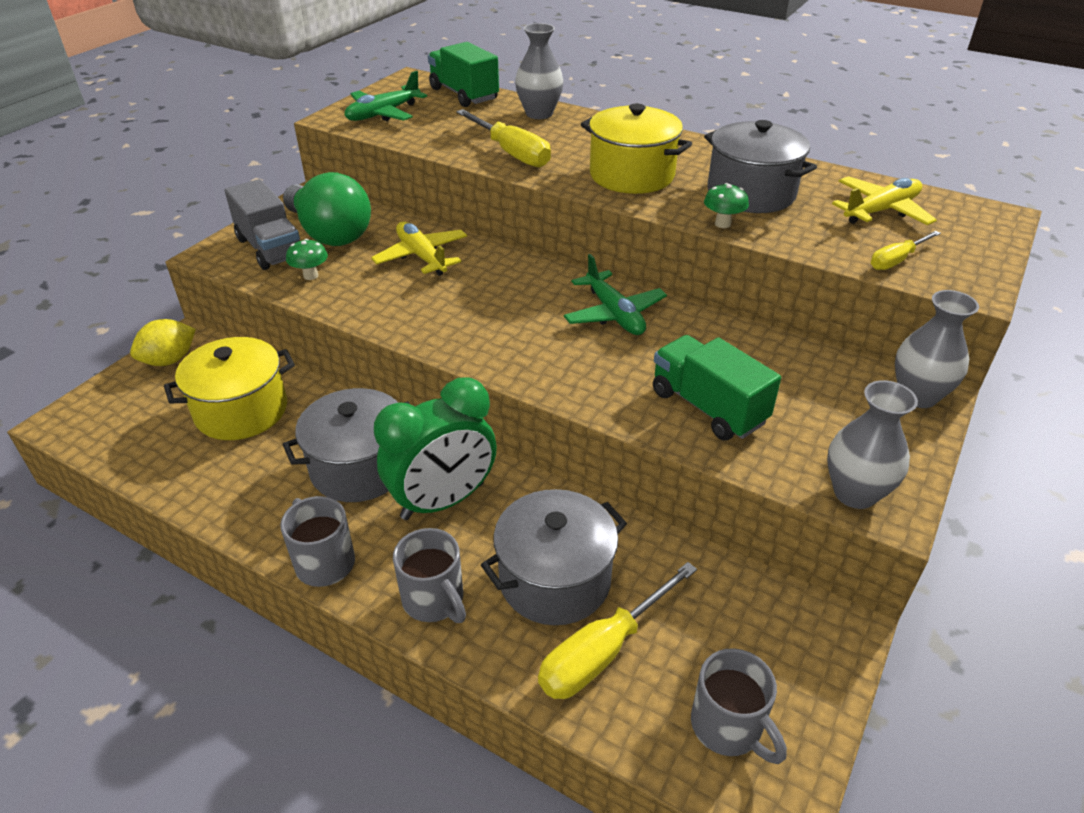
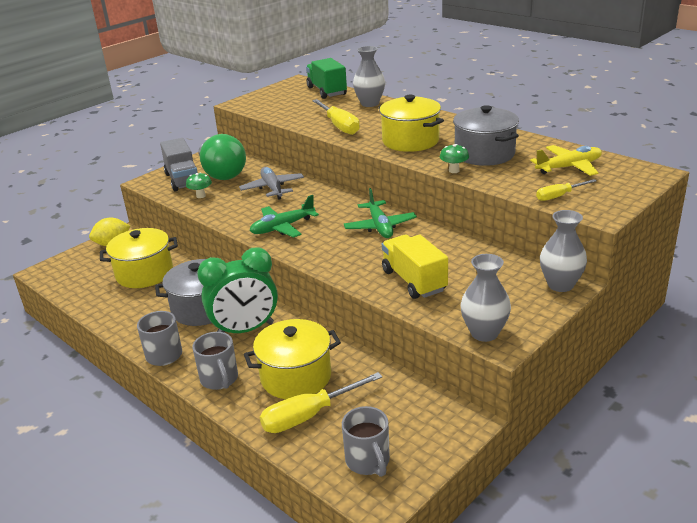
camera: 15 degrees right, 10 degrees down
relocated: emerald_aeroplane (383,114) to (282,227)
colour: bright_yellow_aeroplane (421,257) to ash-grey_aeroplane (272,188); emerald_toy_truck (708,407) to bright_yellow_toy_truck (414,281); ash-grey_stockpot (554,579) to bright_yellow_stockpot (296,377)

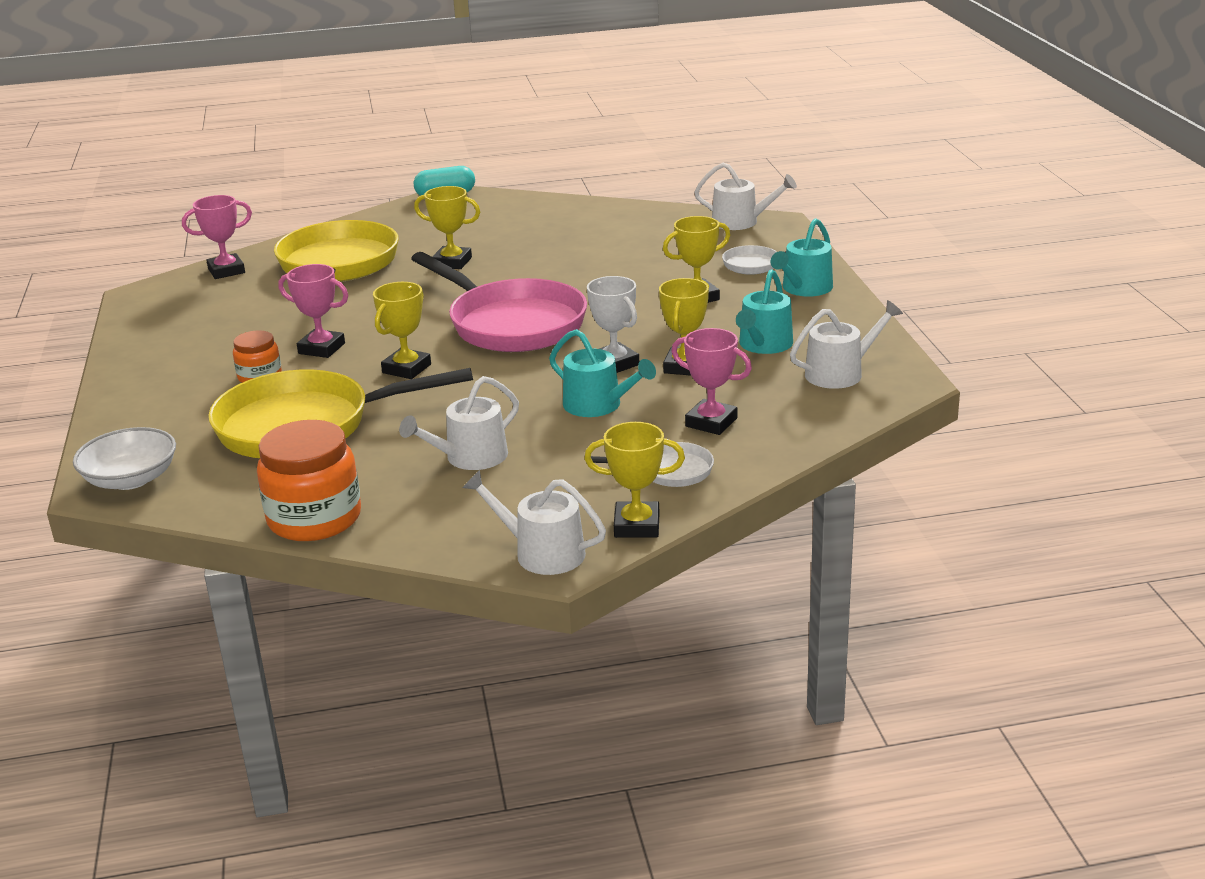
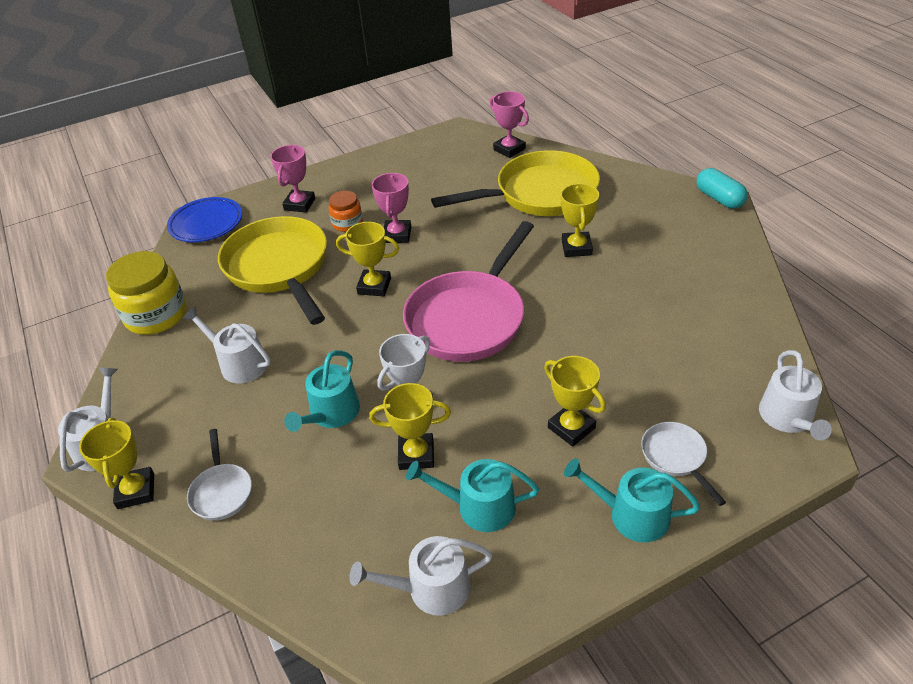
camera: 75 degrees right, 15 degrees up
relocated: rose-pink_trophy (711,422) to (299,204)
exchanged: pure_white_deep_dish (131,479) to blue_flat_dish (206,224)
colour: orange-coloured_jar (314,518) to bright_yellow_jar (156,315)
spun: pure_white_sprinkling_can (840,373) = (431,589) 120 degrees clockwise

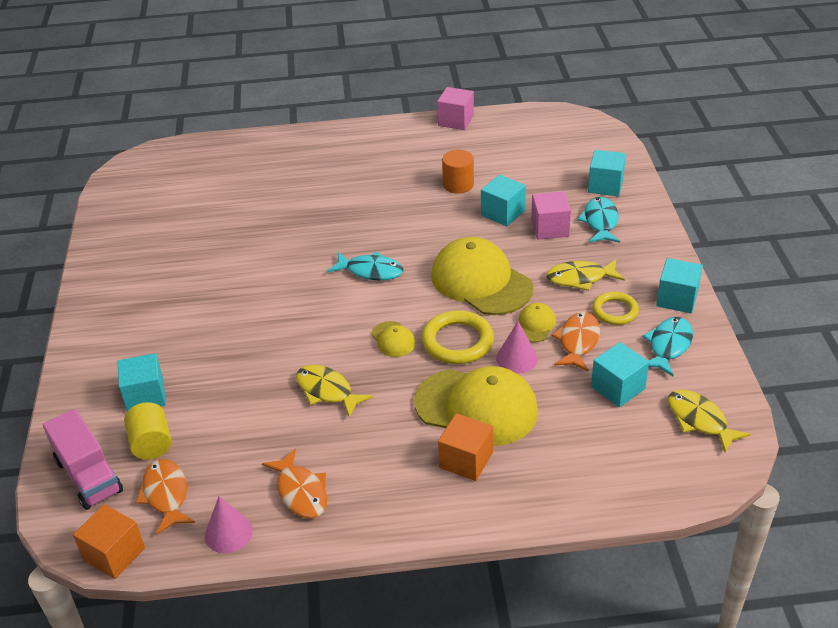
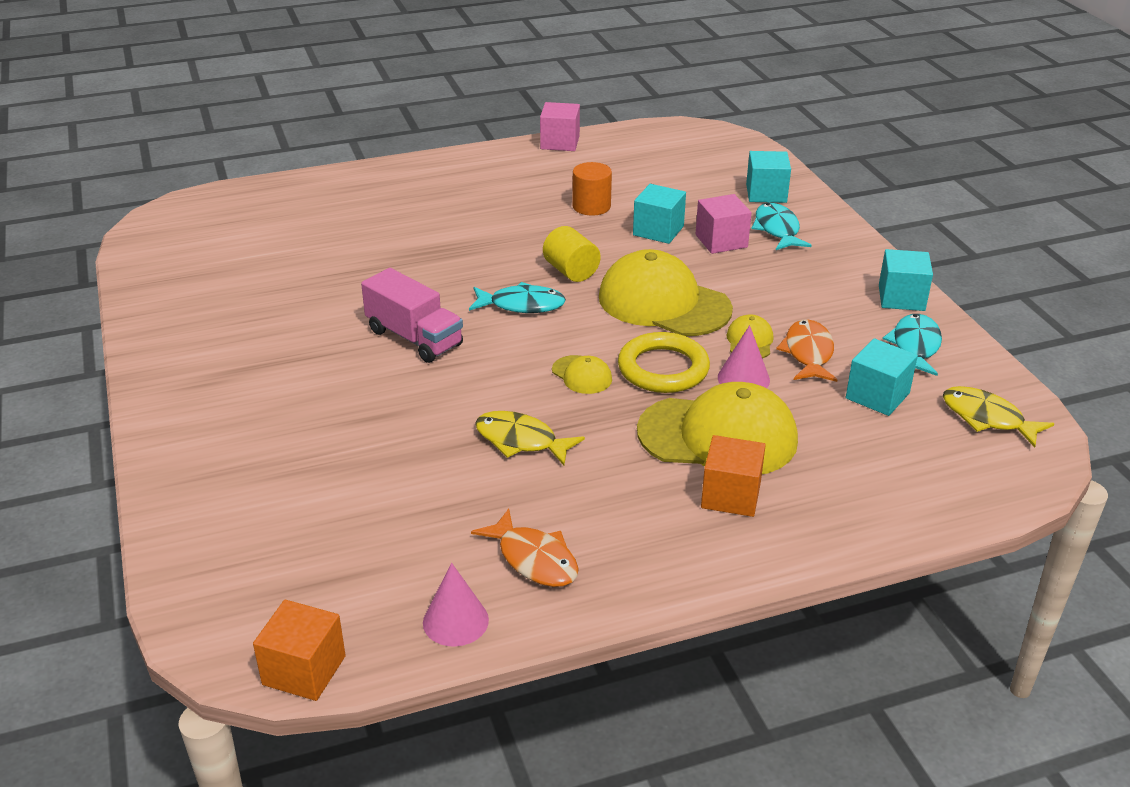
camera: 15 degrees left, 5 degrees down
missing: bright_yellow_fish_figure (580,278); bright_yellow_ring (615,311); turquoise_solid_cube (145,396); orange-coloured_fish_figure (166,495)
relocated: bright_yellow_cylinder_shape (151,444) to (571,271); rose-pink_toy_truck (89,476) to (414,338)

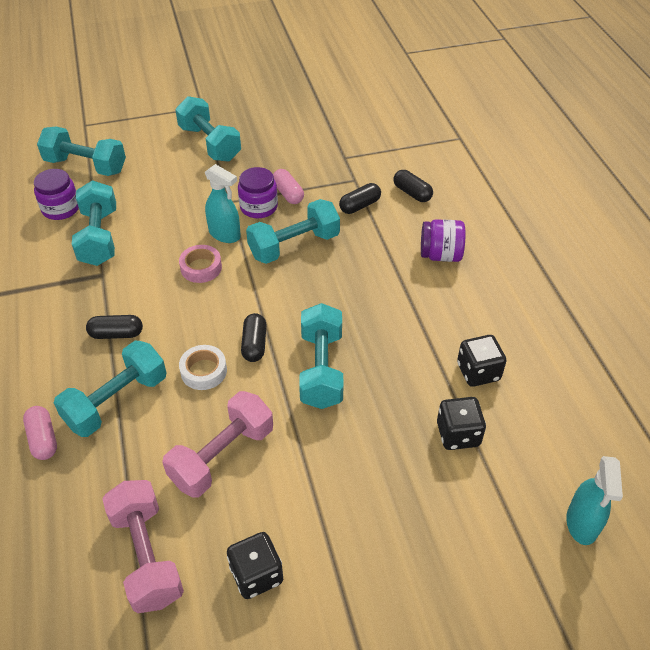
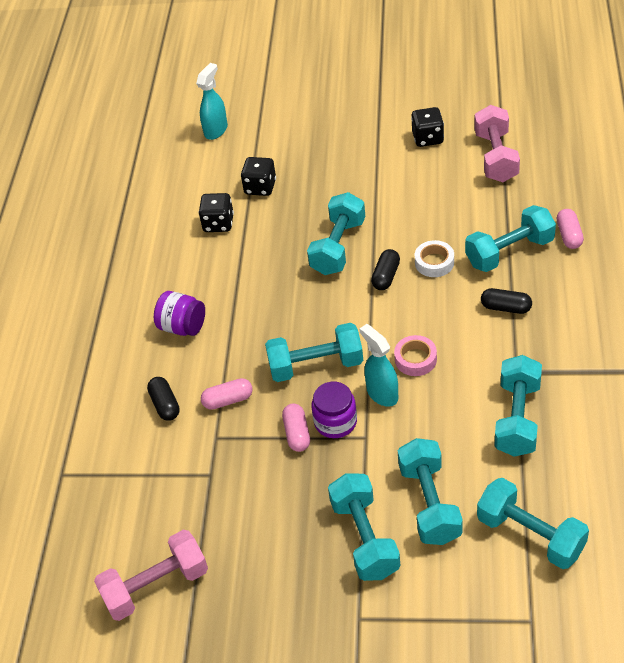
camera: 155 degrees left, 0 degrees up
missing: purple_jar (61,208)
appeared: turquoise_free_weight (429,503)
relocated: rose-pink_free_weight (222,456) to (156,586)
colour: black_pill (359,205) to rose-pink_pill (228,400)

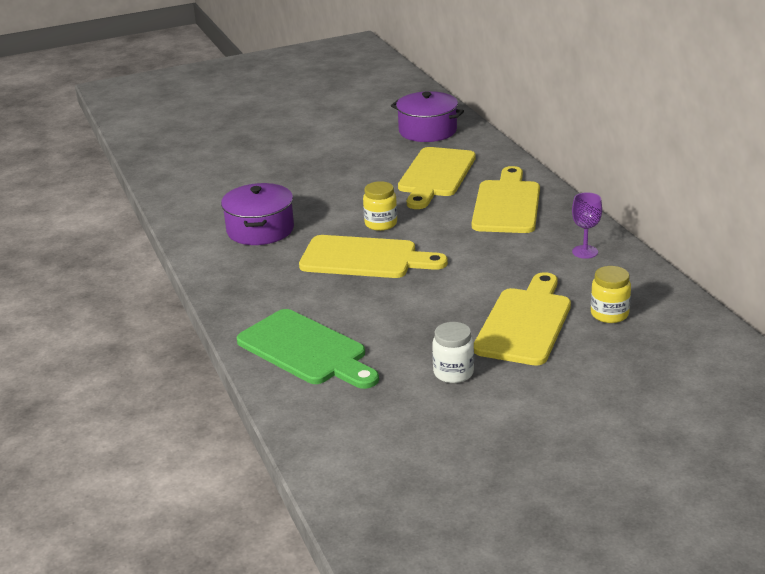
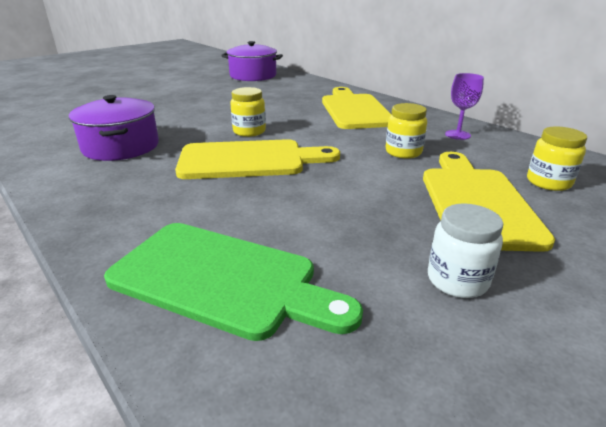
camera: 20 degrees left, 0 degrees up
missing: bright_yellow_bread_board (435,175)
appeared: bright_yellow_jar (403,152)

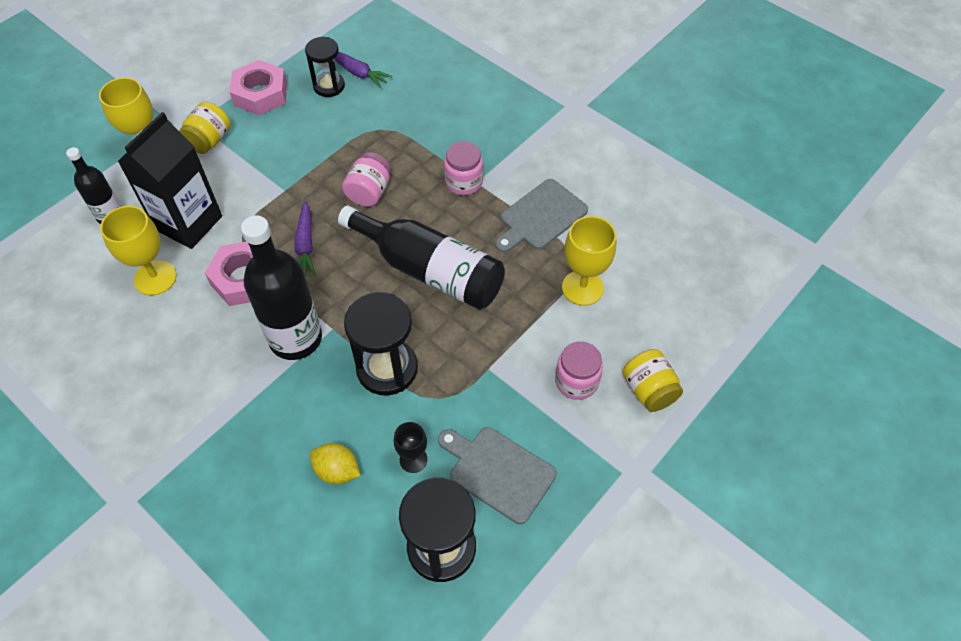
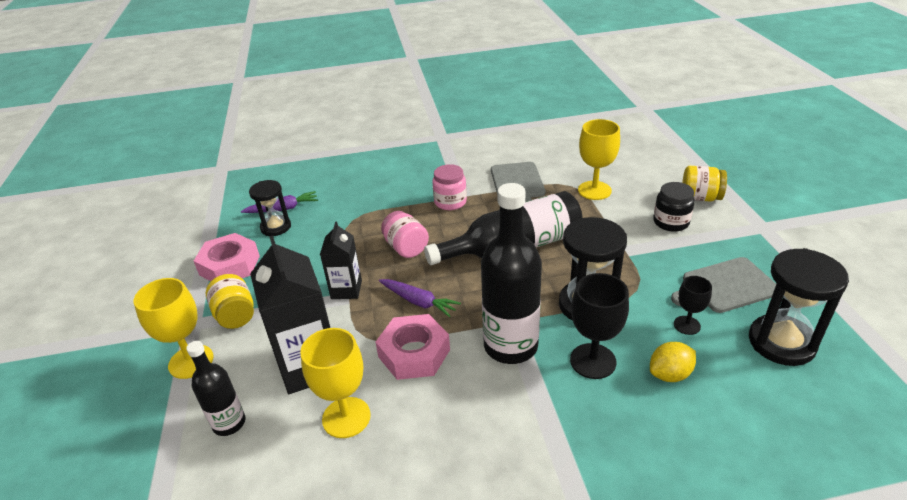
camera: 50 degrees left, 20 degrees down
appeared: black_milk_carton (346,289); black_goblet (593,361)
colour: rose-pink_jar (576,381) to black_jar (671,222)

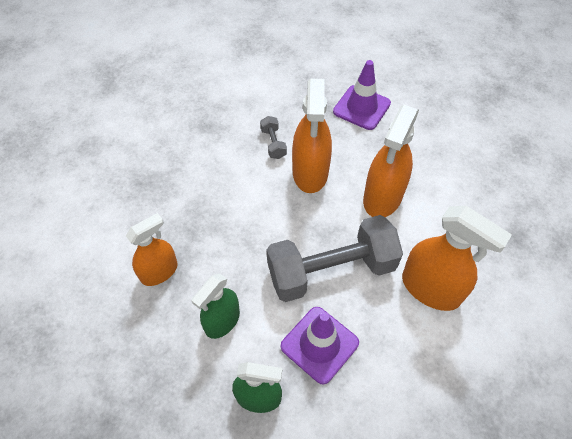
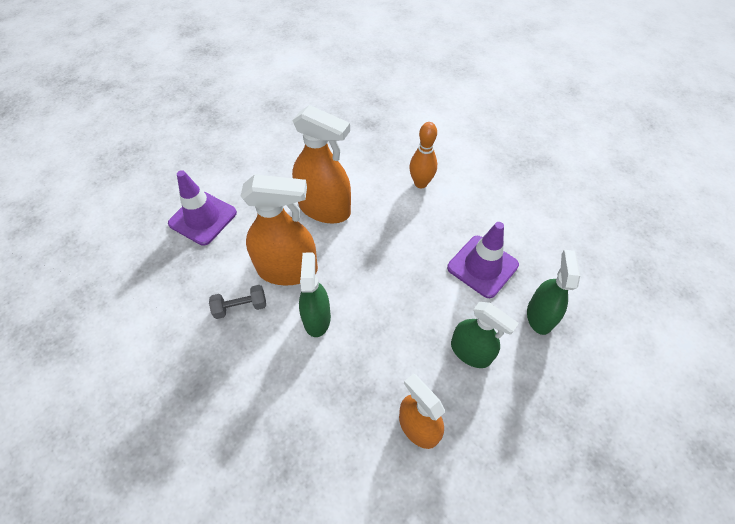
camera: 90 degrees left, 0 degrees up
missing: ash-grey_free_weight (331,270)
appeared: emerald_spray_bottle (317,318)
exchanged: orange-coloured_spray_bottle (431,288) to orange-coloured_skittle (420,183)

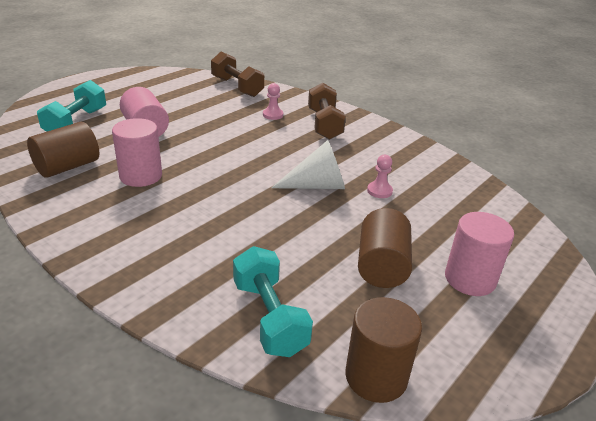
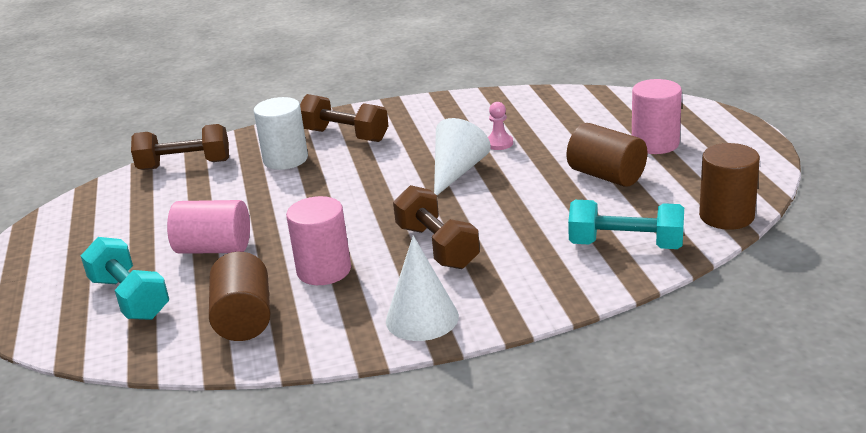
camera: 50 degrees left, 5 degrees down
appeared: dark_brown_free_weight (437,247); pure_white_solid_cone (422,318)
exchanged: rose-pink_game_pawn (273,115) to pure_white_cylinder_shape (285,159)

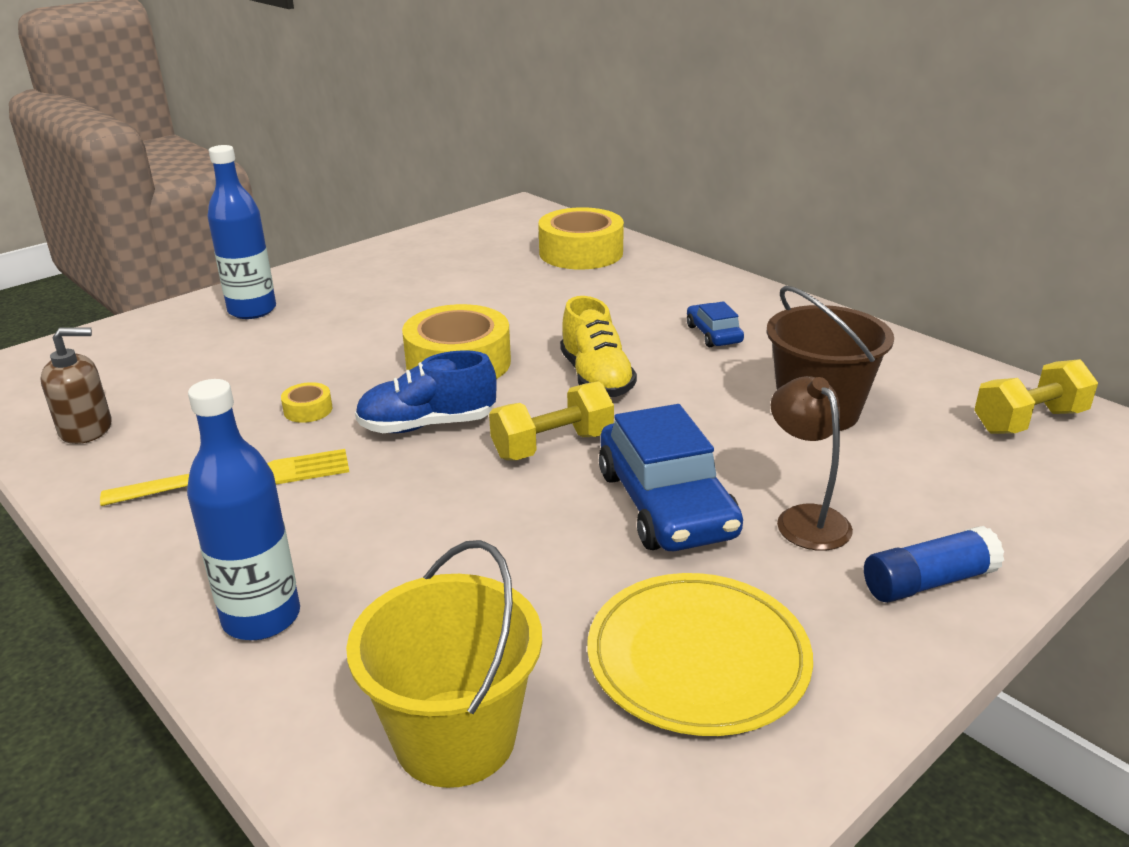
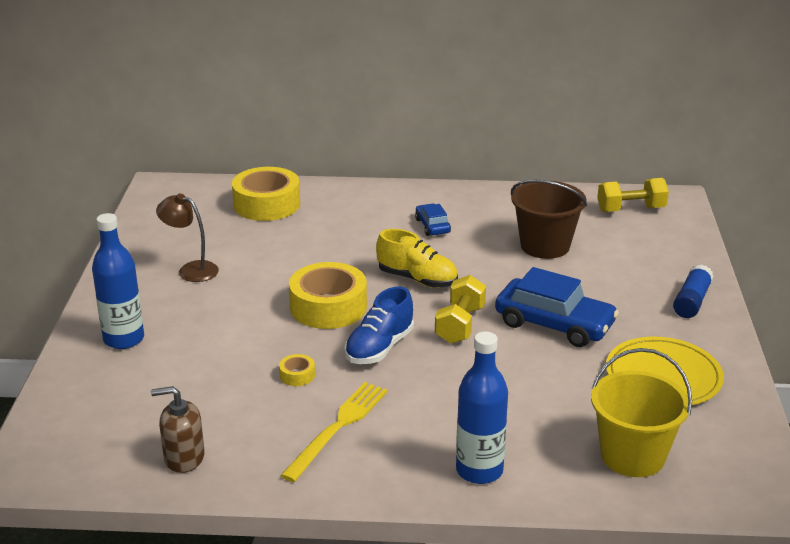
camera: 45 degrees left, 0 degrees up
relocated: dark_brown_lamp (805,518) to (191,270)
spun: blue_toy_car (713,334) = (432,226) 45 degrees clockwise; dark_brown_soap_pump (86,429) = (184,458) 120 degrees counterclockwise; bright_yellow_free_weight (1029,421) = (631,209) 60 degrees clockwise

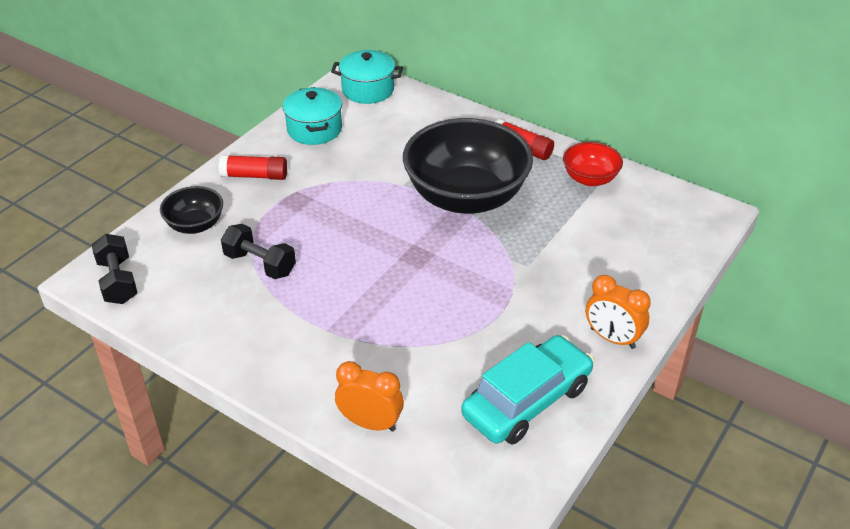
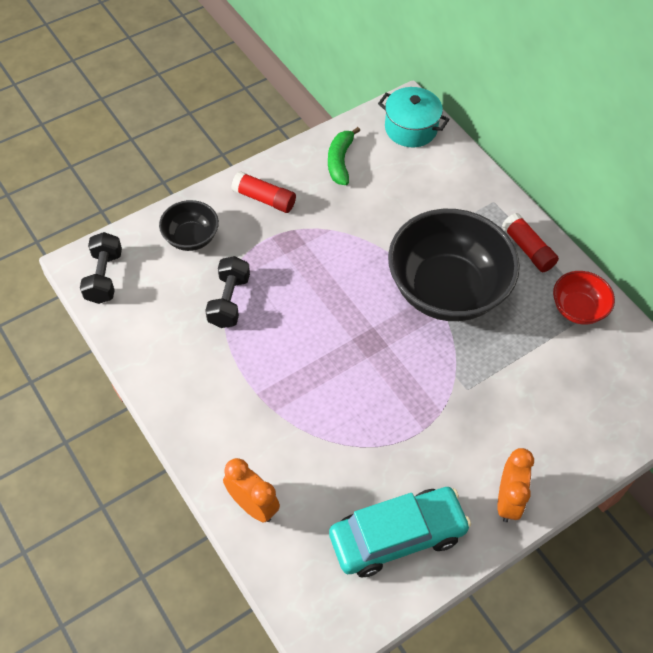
camera: 20 degrees right, 15 degrees up
exchanged: turquoise_stockpot (314,129) to emerald_toy_banana (340,161)
spun: black_free_weight (260,264) = (229,301) 45 degrees clockwise; orange-coloured_bedside_clock (612,338) = (507,500) 135 degrees counterclockwise

